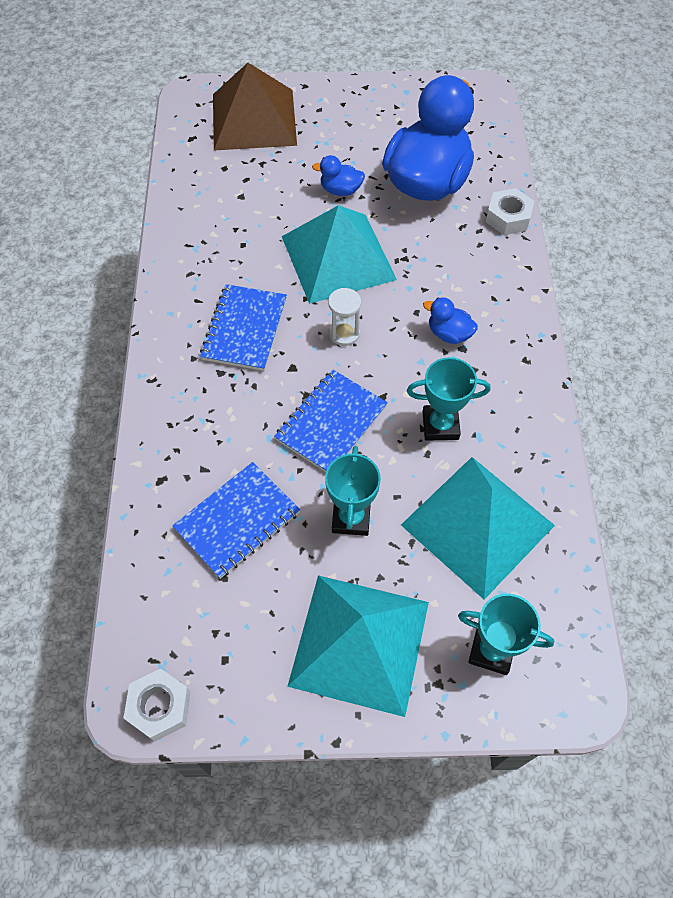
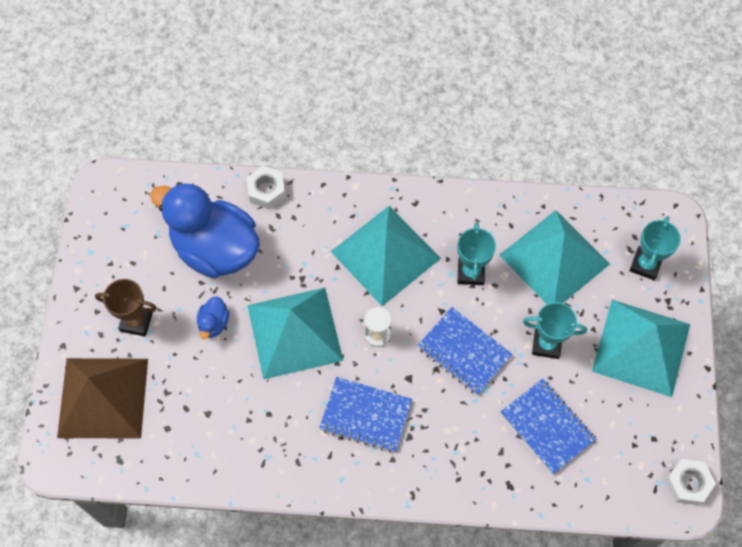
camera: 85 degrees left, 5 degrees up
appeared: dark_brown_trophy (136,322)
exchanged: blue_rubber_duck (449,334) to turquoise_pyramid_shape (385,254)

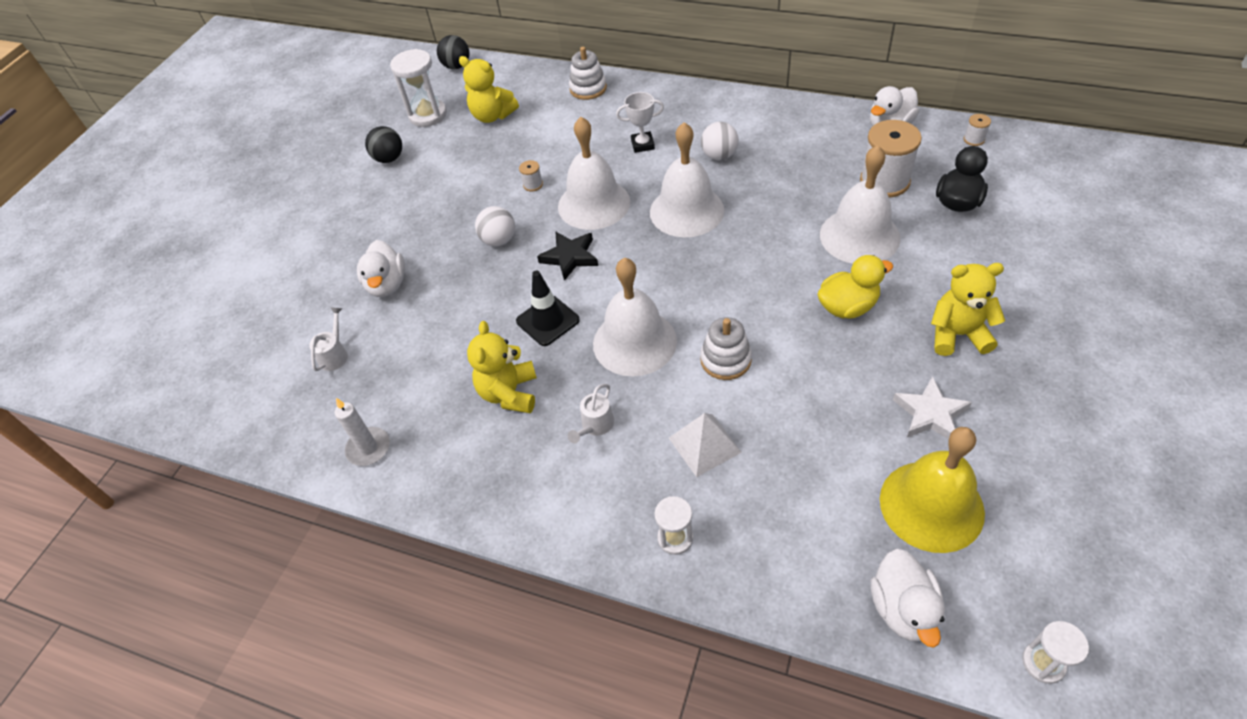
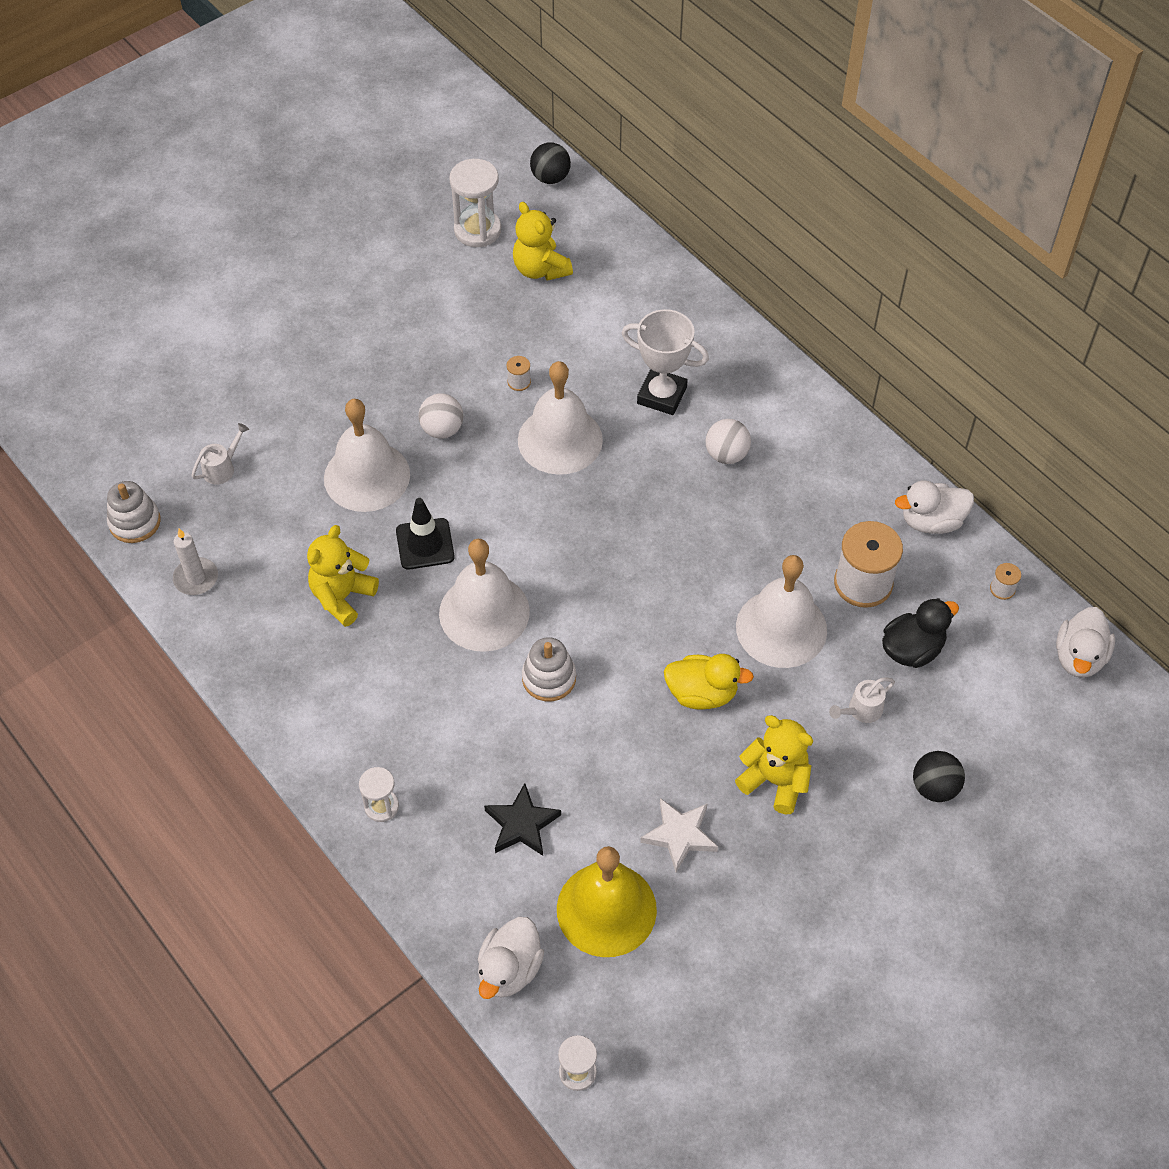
camera: 25 degrees right, 5 degrees up
missing: pure_white_pyramid_shape (704,445)
relocated: pure_white_stacking_toy (588,88) to (135,522); pure_white_school_bell (686,211) to (367,476); black_ball (389,158) to (934,787); black_star_shape (570,257) to (522,824); pure_white_rubber_duck (387,285) to (1079,657); pure_white_sprinkling_can (595,426) to (861,711)
size: pure_white_trophy (642,145) = (662,395) x1.57

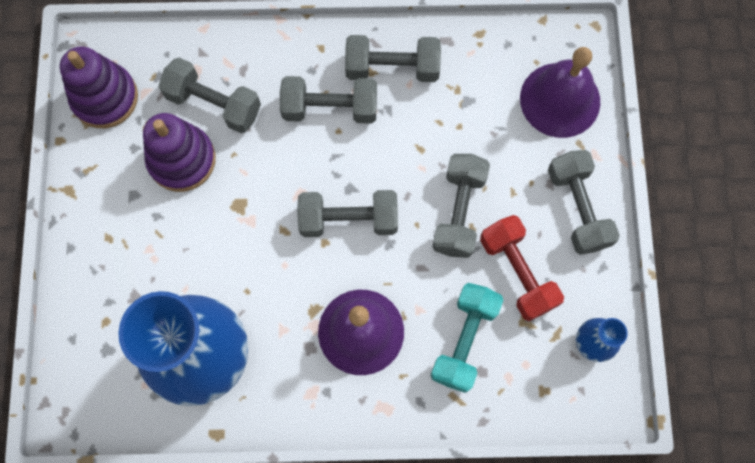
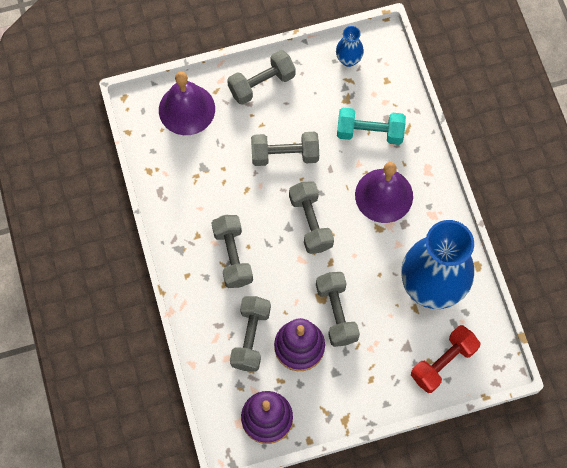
camera: 105 degrees left, 5 degrees down
relocated: ash-grey_free_weight (392,68) to (336,313); crimson_free_weight (517,272) to (443,362)

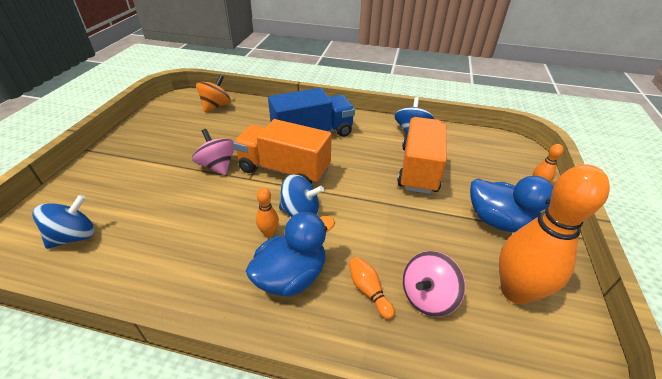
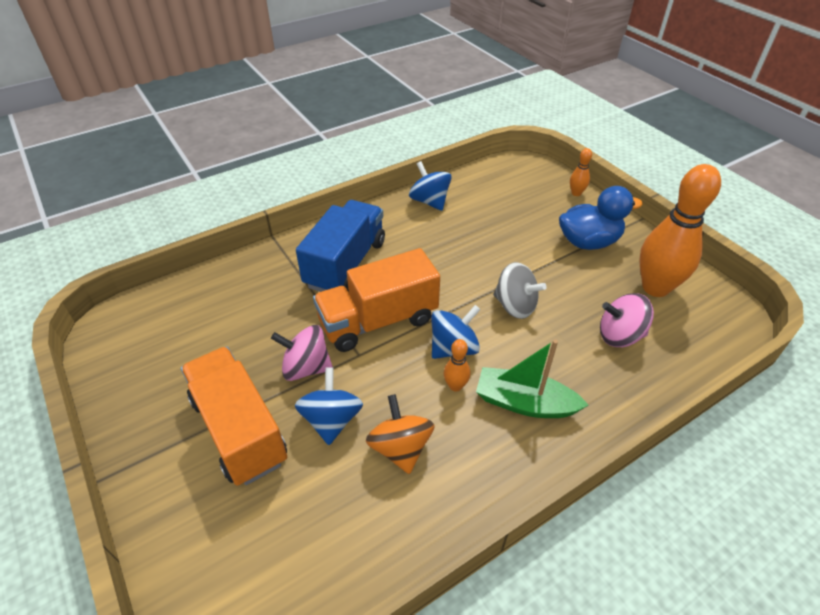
camera: 45 degrees left, 5 degrees up
missing: orange-coloured_skittle (368,291)
appeared: ash-grey_whirligig (515,306)
relocated: orange-coloured_whirligig (216,106) to (400,448); orange-coloured_toy_truck (419,169) to (239,430); blue_whirligig (74,236) to (331,420)
exchanged: blue_rubber_duck (291,277) to emerald_boat (524,403)
spun: rose-pink_whirligig (427,297) = (619,335) 90 degrees clockwise

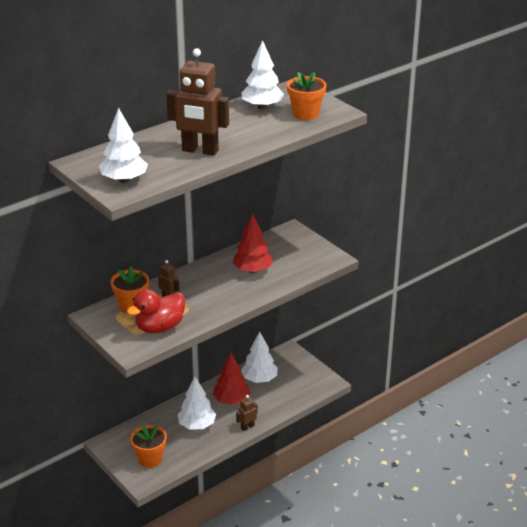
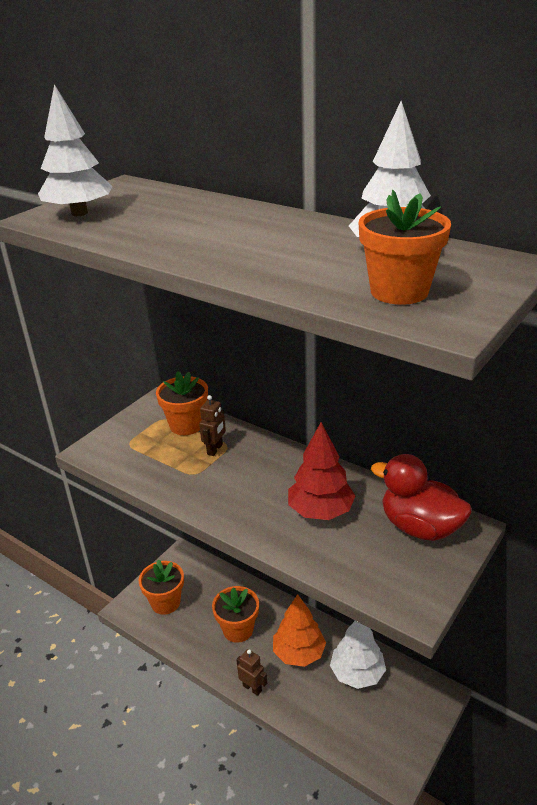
camera: 75 degrees right, 0 degrees up
missing: dark_brown_robot (200,151)
relocated: crimson_rubber_duck (159,327) to (420,527)
exchanged: pure_white_fir_tree (197,425) to orange-coloured_potted_plant (238,629)
colour: crimson_fir_tree (231,400) to orange-coloured_fir_tree (299,653)

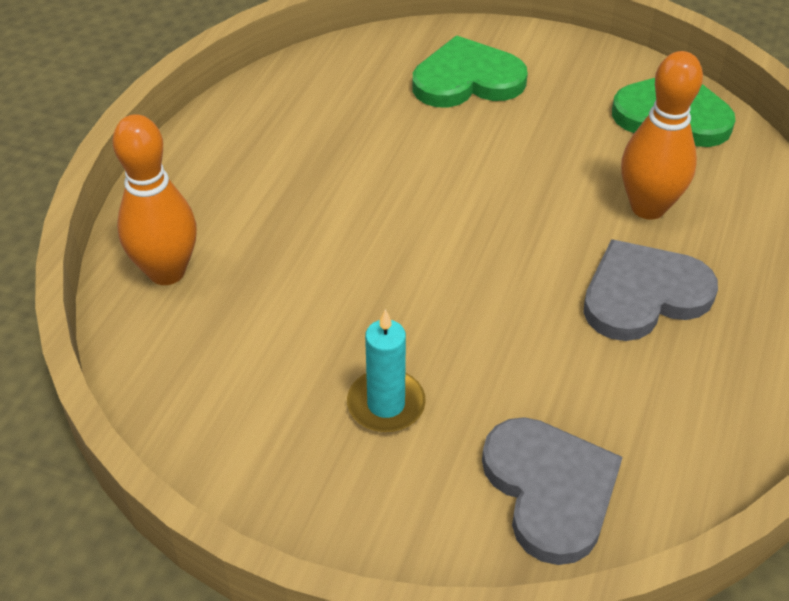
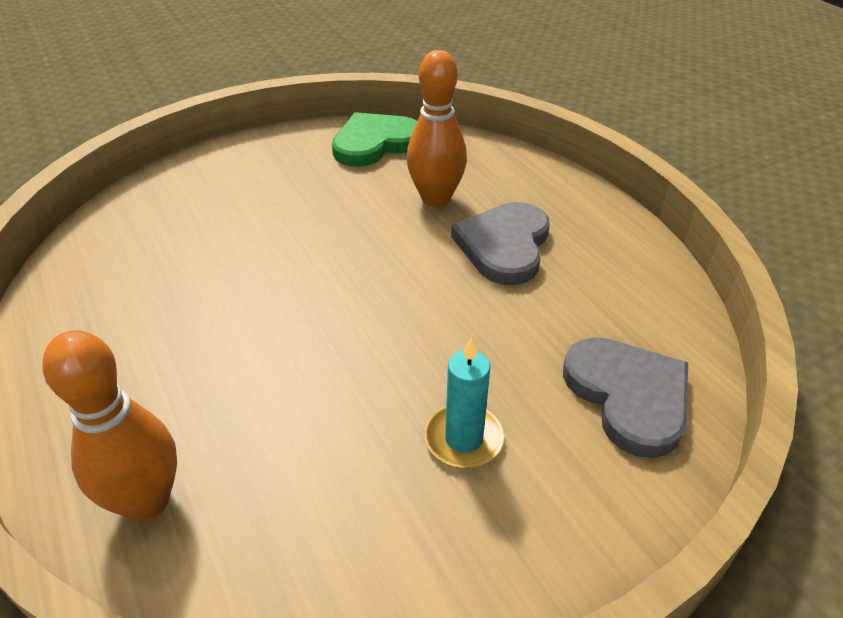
camera: 50 degrees left, 5 degrees down
missing: emerald_heart_shape (467,80)
spun: ash-grey_heart_shape (550,490) = (628,396) 45 degrees clockwise

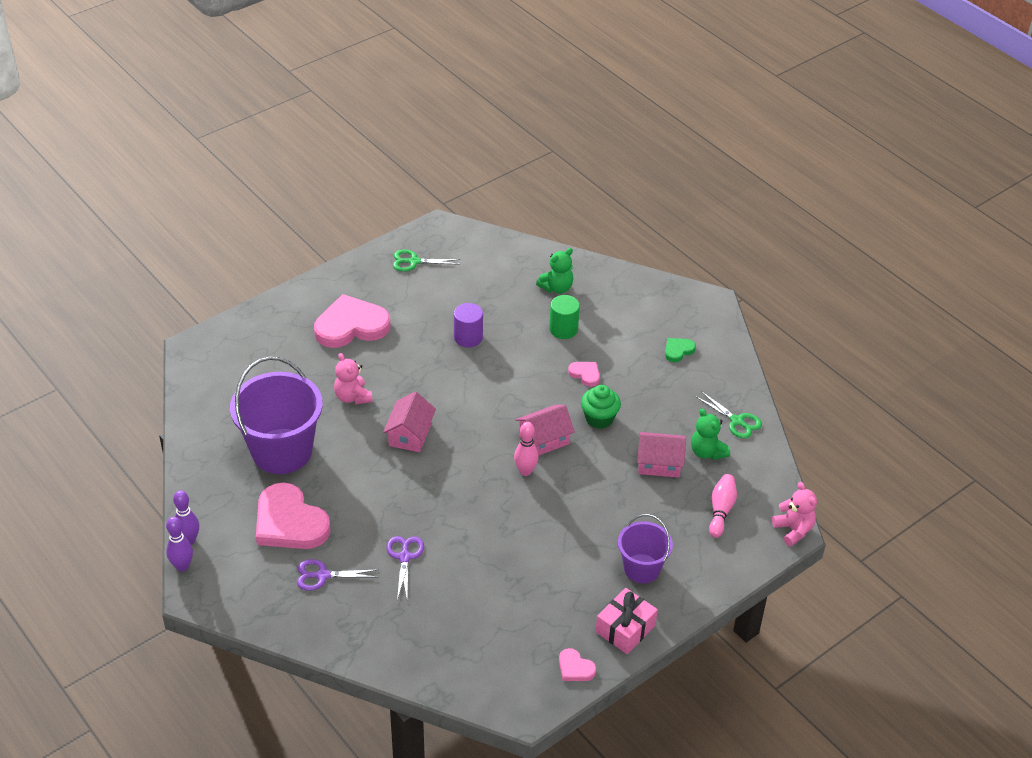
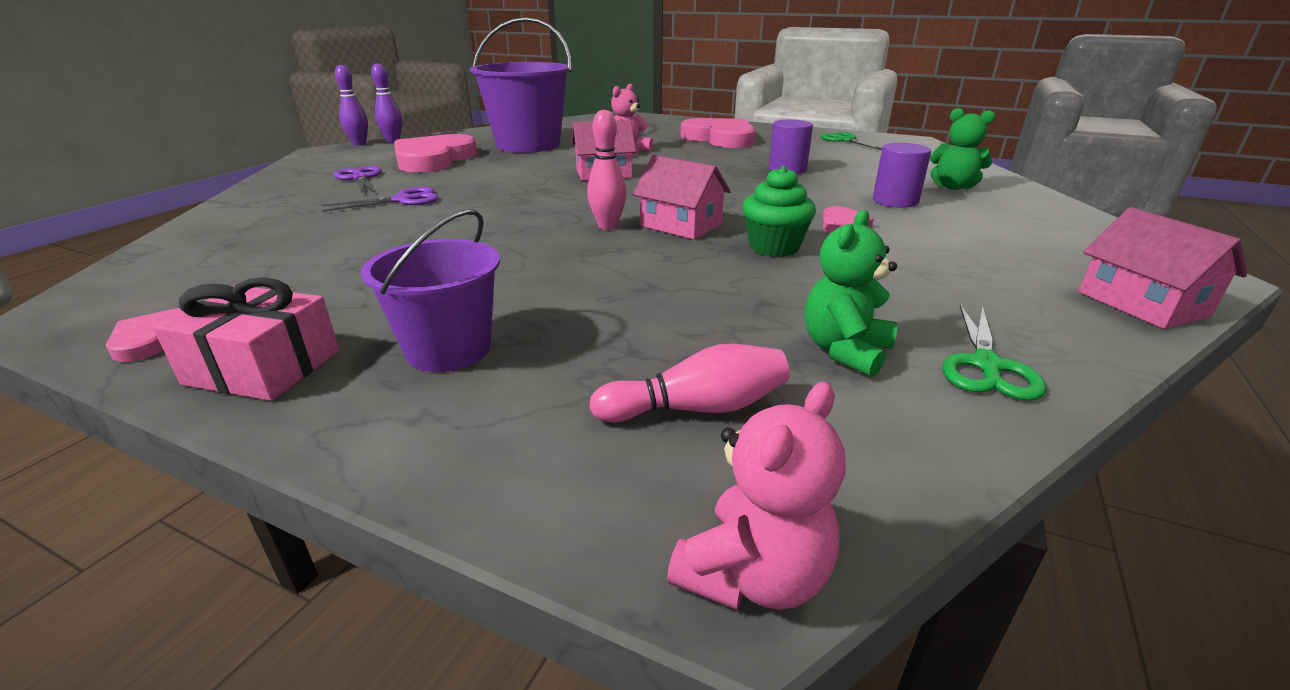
camera: 65 degrees right, 15 degrees down
missing: emerald_heart_shape (678,350)
relocated: rose-pink_toy_house (659,463) to (1141,304)
colour: emerald_cylinder_shape (563,329) to purple_cylinder_shape (895,201)

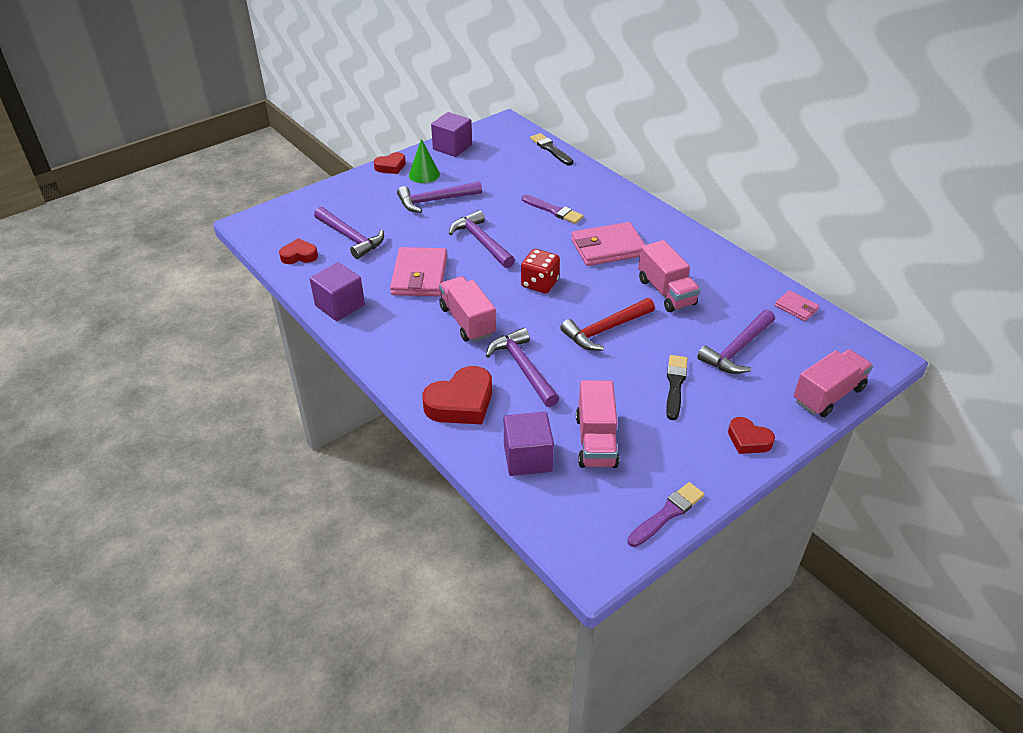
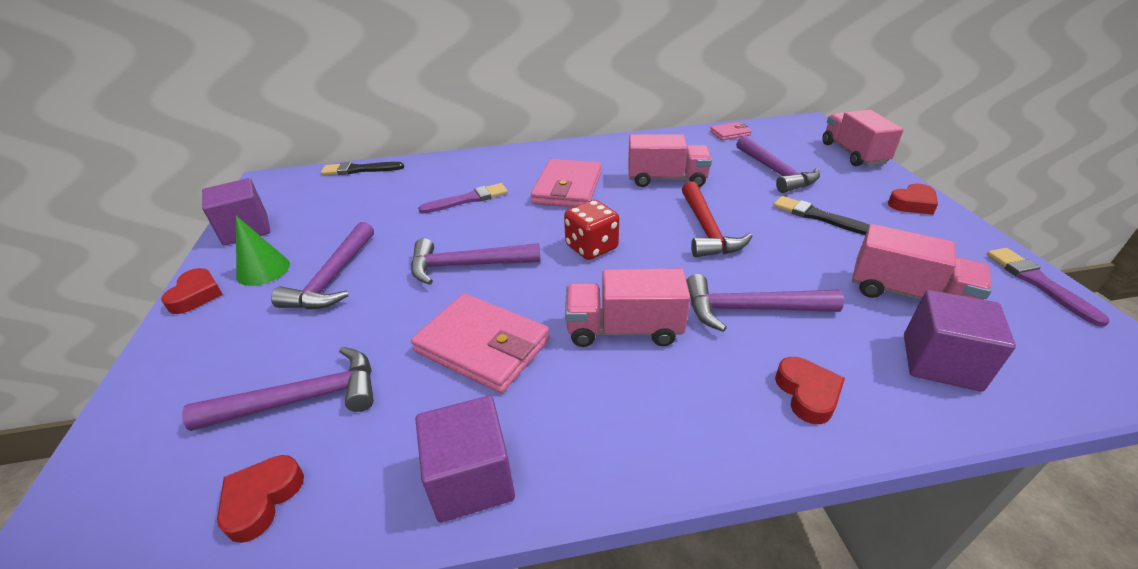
camera: 60 degrees left, 5 degrees down
size: crimson_heart_shape (461,403) = (807,394) x0.59

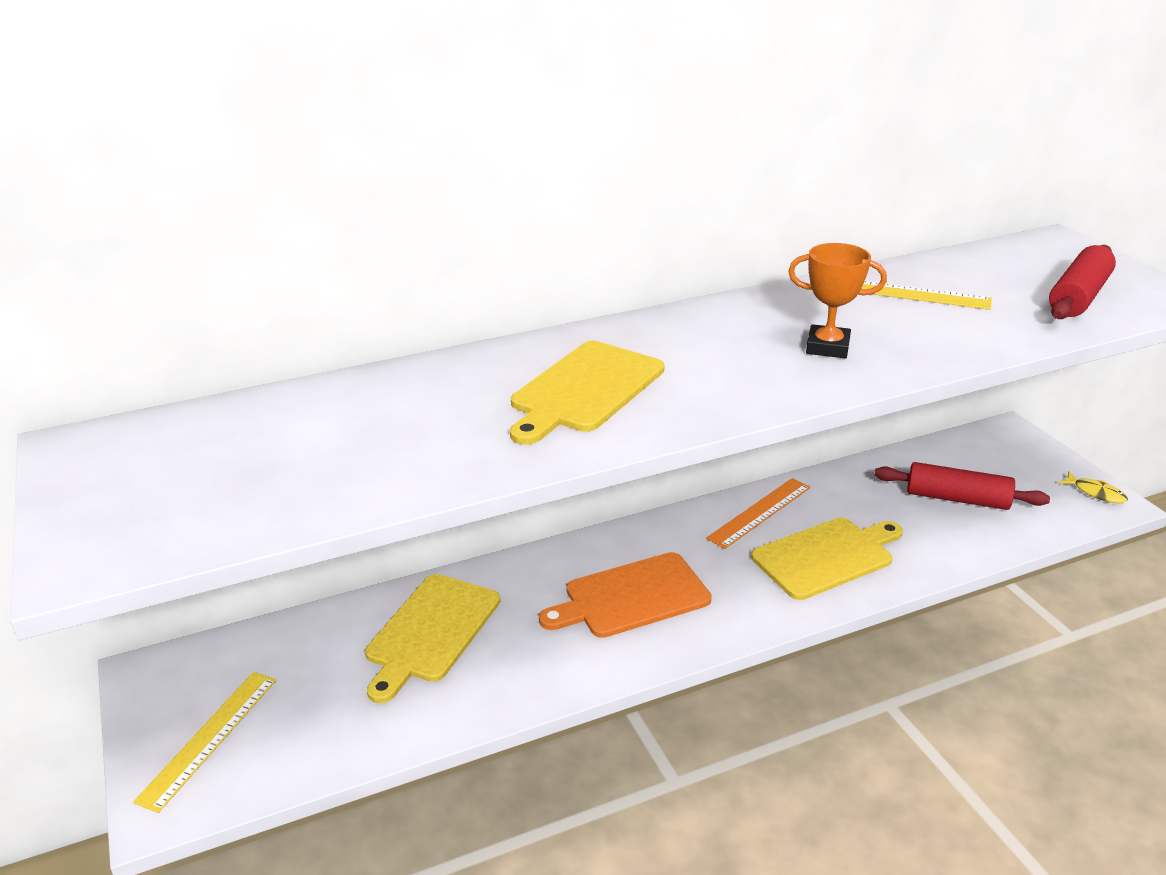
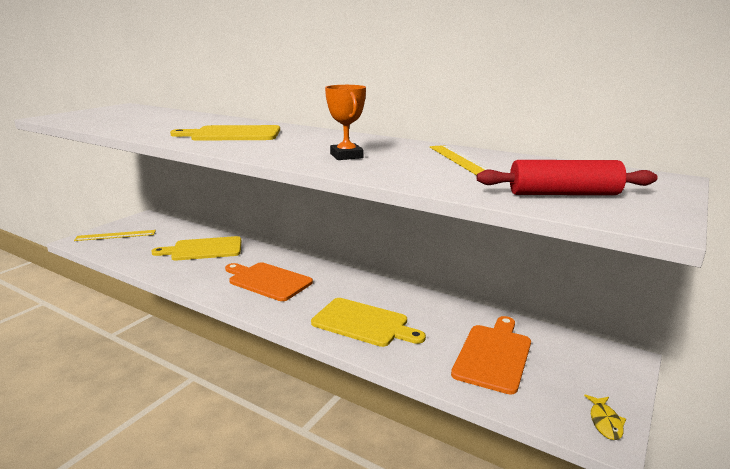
camera: 55 degrees right, 10 degrees down
missing: orange-coloured_straightedge (760,512)
exchanged: crimson_pastry_roller (957,498) to orange-coloured_bread_board (493,355)

